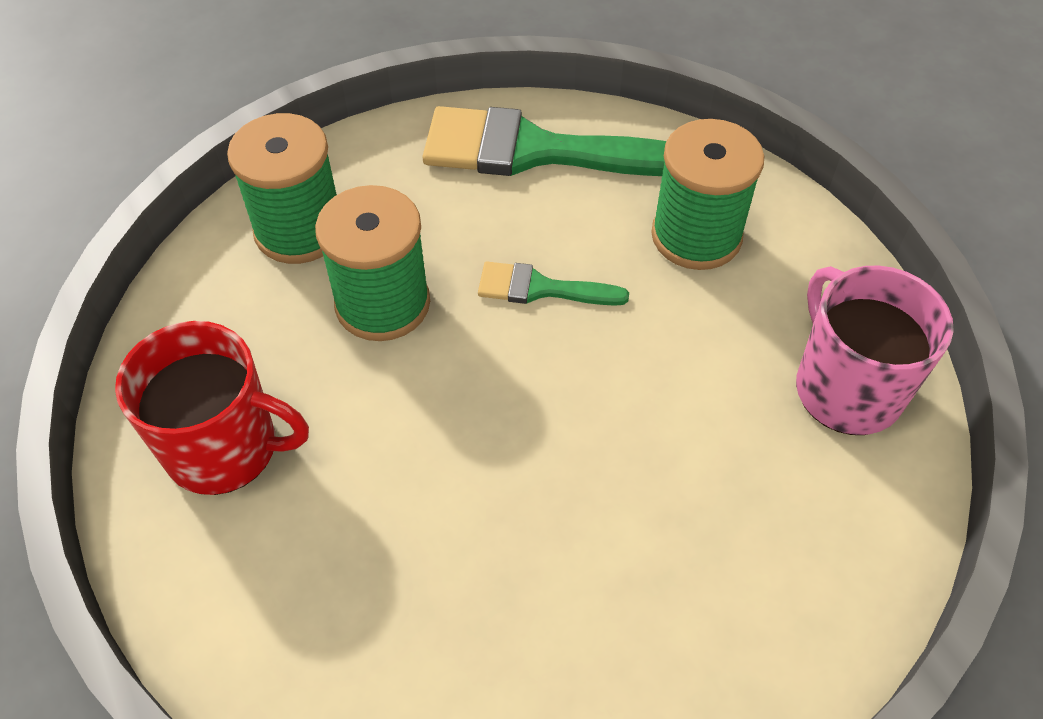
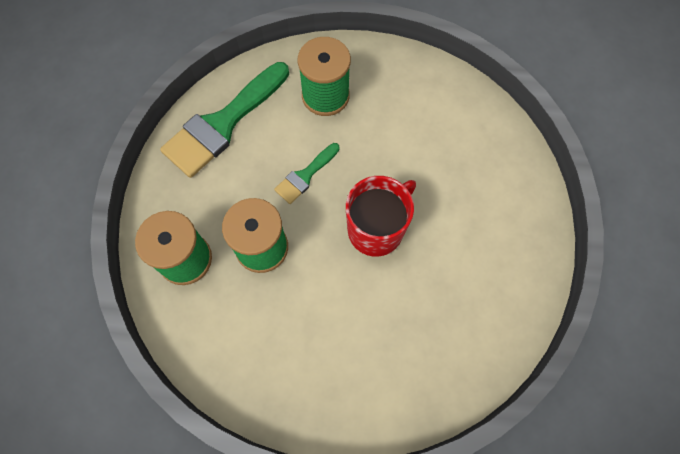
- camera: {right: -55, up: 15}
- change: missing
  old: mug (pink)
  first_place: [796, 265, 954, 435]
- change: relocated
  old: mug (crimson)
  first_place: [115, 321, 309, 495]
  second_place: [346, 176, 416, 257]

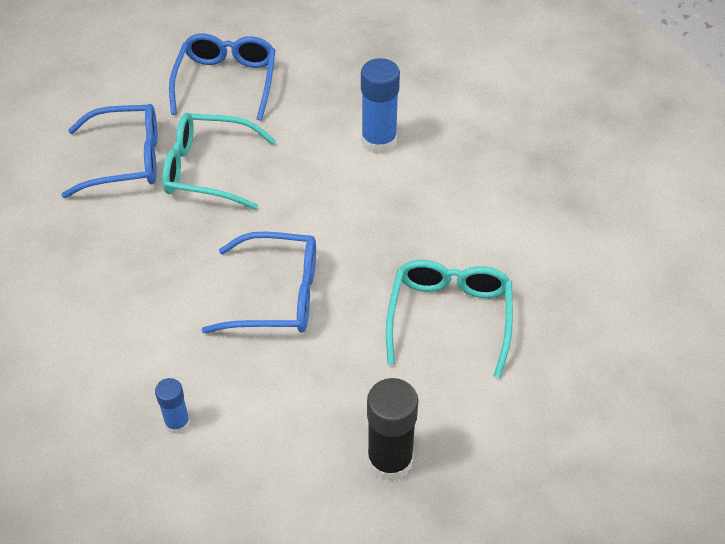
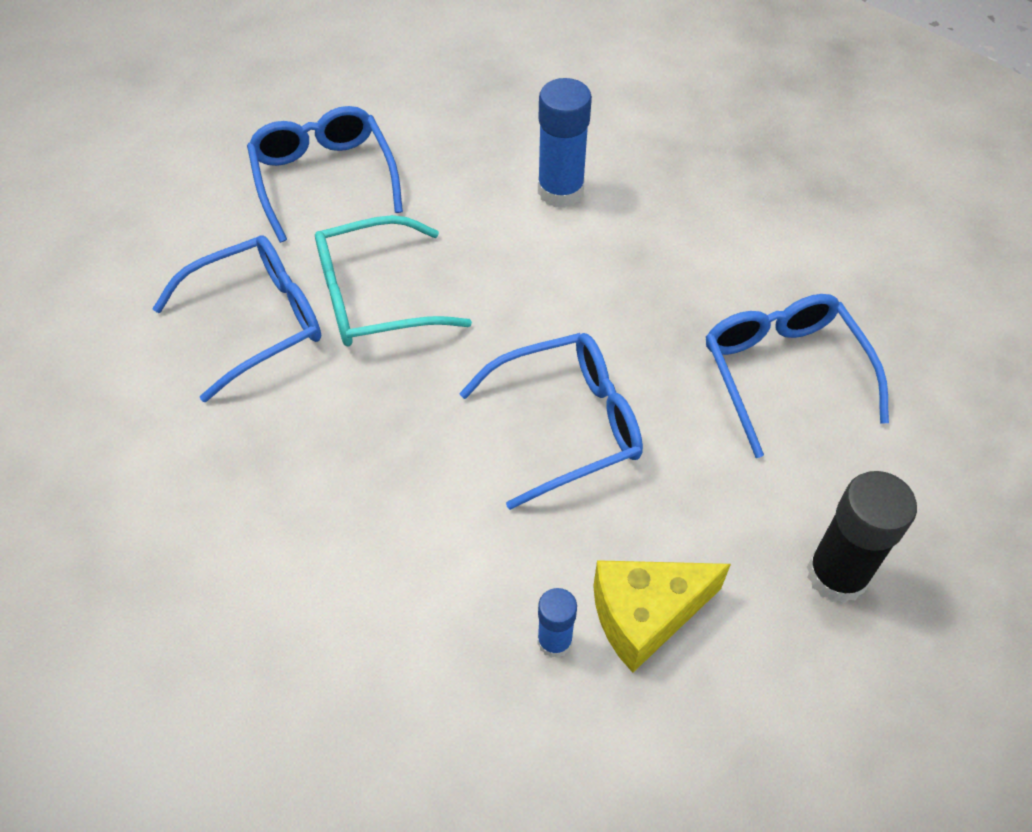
- camera: {right: -25, up: 5}
- change: appeared
  new: cheese wedge (yellow)
  second_place: [593, 560, 731, 673]
- change: colour
  old: eyeglasses (teal)
  new: eyeglasses (royal blue)
  first_place: [386, 260, 513, 378]
  second_place: [706, 294, 889, 458]

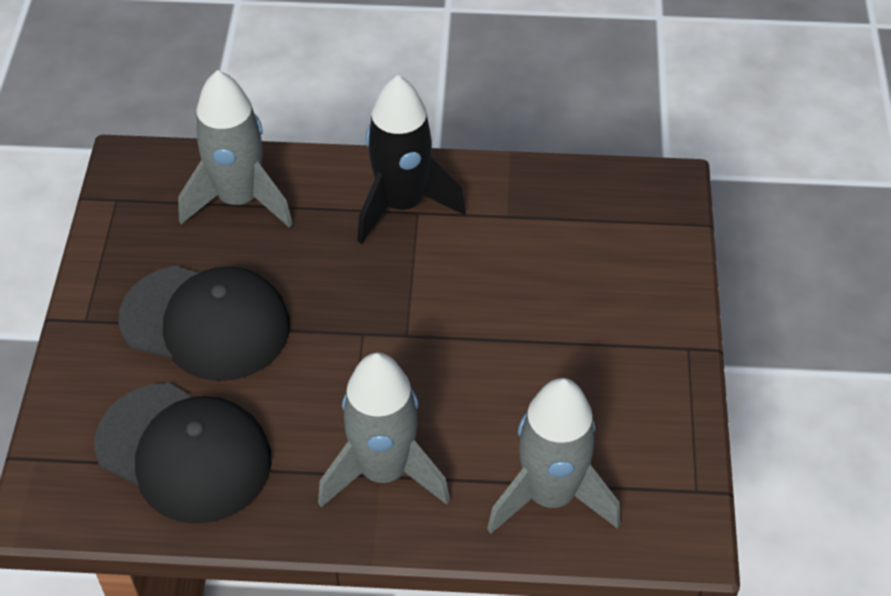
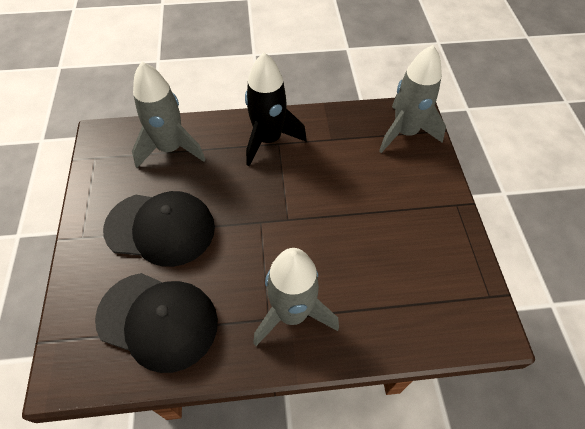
- camera: {right: -10, up: 5}
- change: relocated
  old: spaceship (ash-grey)
  first_place: [487, 378, 620, 534]
  second_place: [379, 45, 446, 153]

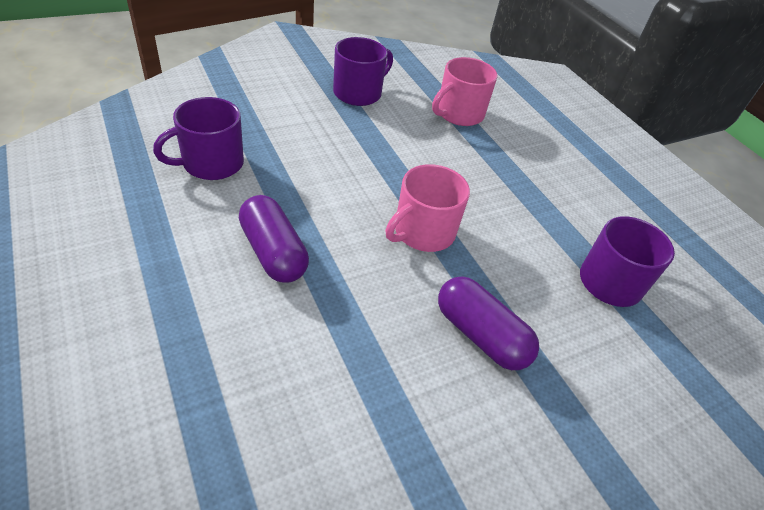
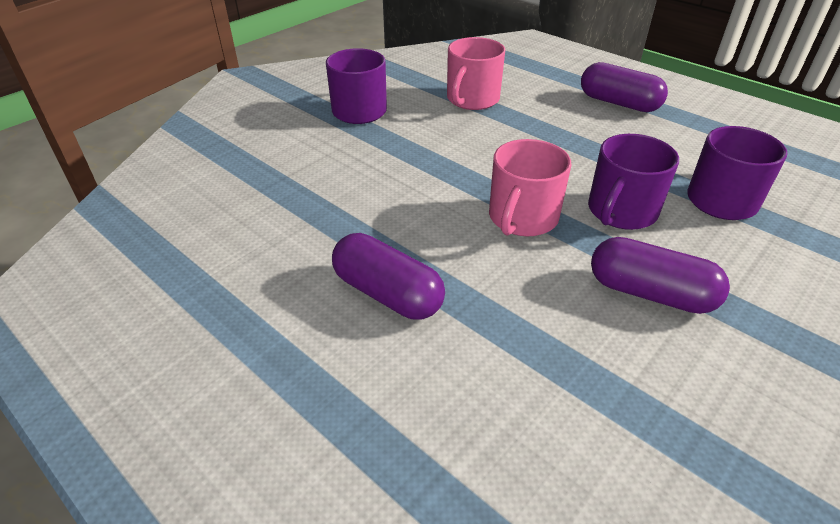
- camera: {right: -15, up: -5}
- change: appeared
  new: capsule (violet)
  second_place: [581, 62, 668, 112]
- change: relocated
  old: mug (violet)
  first_place: [153, 97, 244, 180]
  second_place: [588, 134, 679, 230]

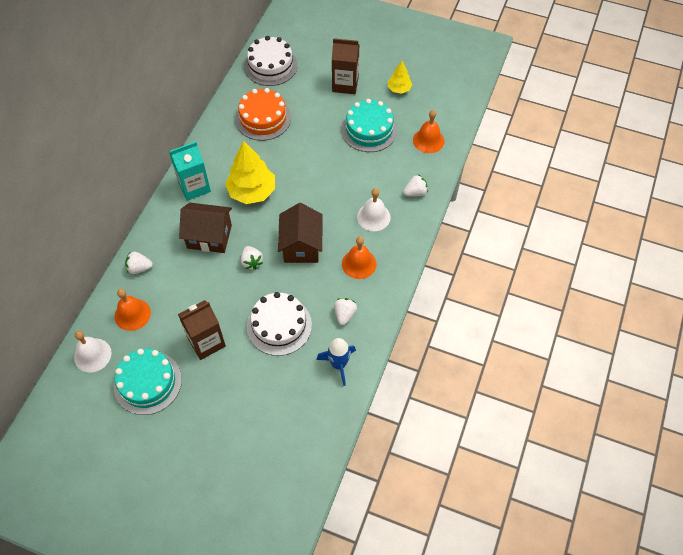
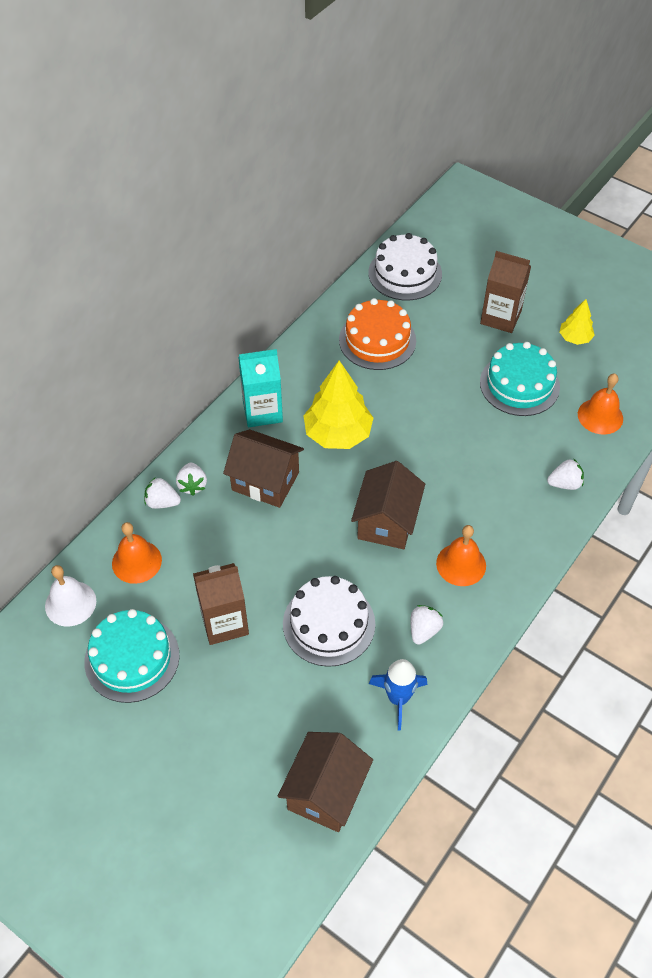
- camera: {right: 15, up: -5}
- change: missing
  old: hand bell (snow-white)
  first_place: [357, 188, 391, 231]
- change: appeared
  new: toy house (russet)
  second_place: [278, 732, 373, 832]
- change: relocated
  old: berry (snow-white)
  first_place: [241, 246, 263, 270]
  second_place: [176, 463, 207, 496]

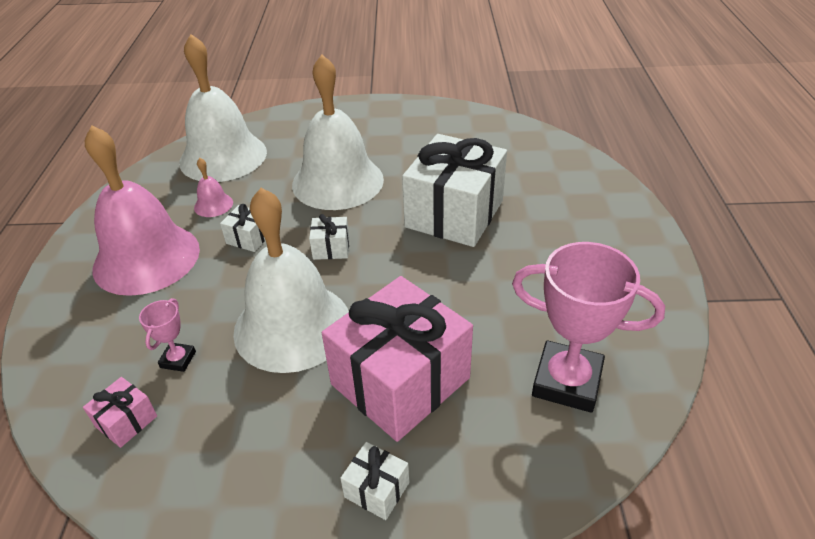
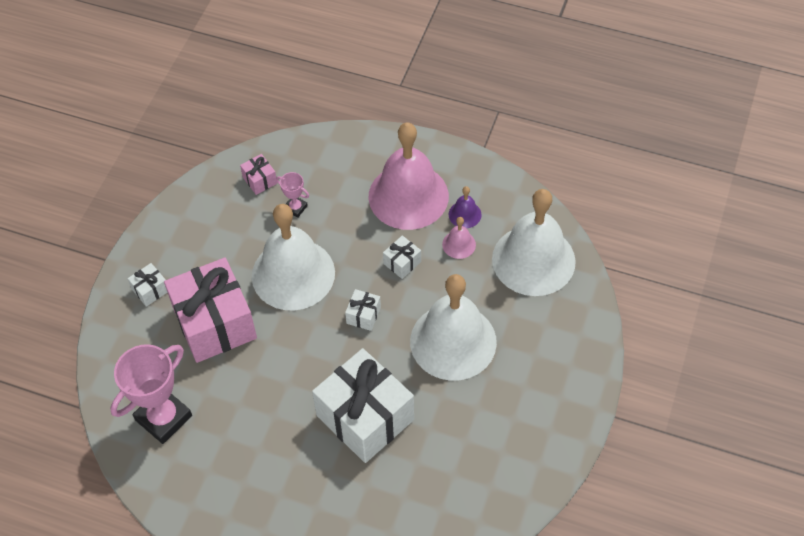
- camera: {right: 110, up: 15}
- change: appeared
  new: hand bell (violet)
  second_place: [449, 186, 482, 228]

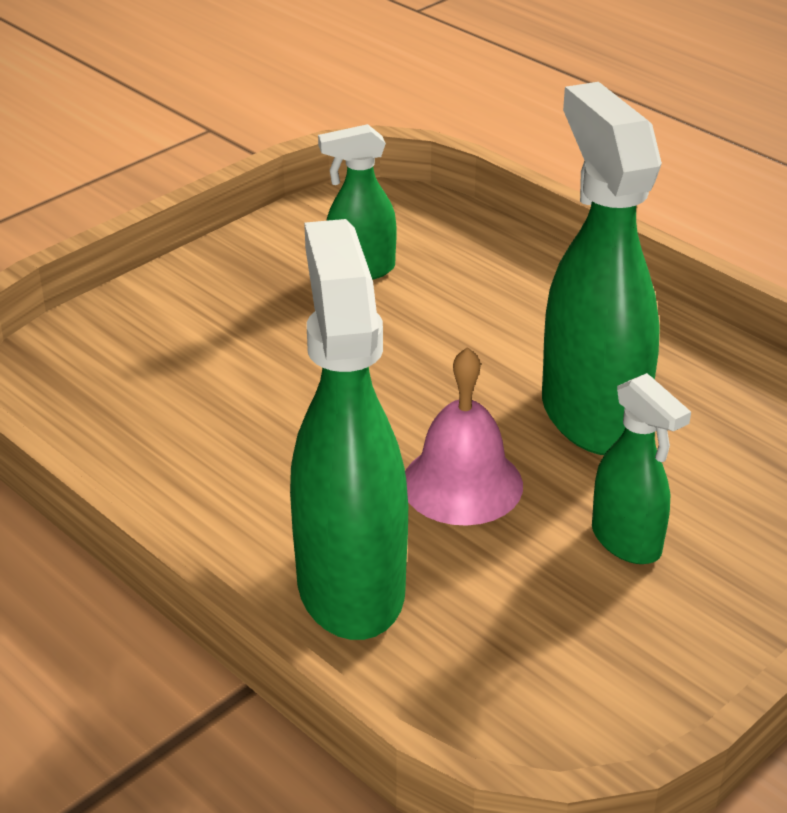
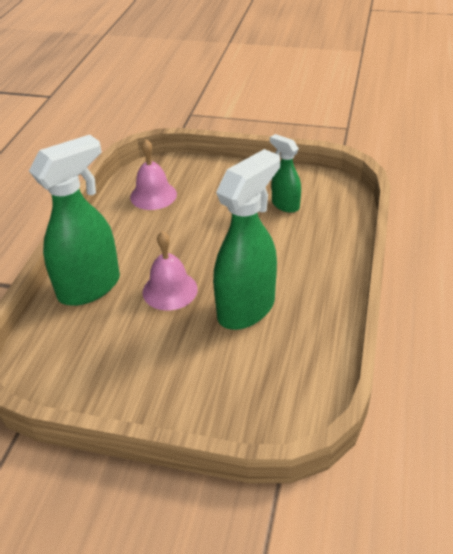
- camera: {right: 60, up: 5}
- change: missing
  old: spray cleaner (green)
  first_place: [592, 373, 691, 564]
- change: appeared
  new: hand bell (pink)
  second_place: [130, 139, 177, 210]

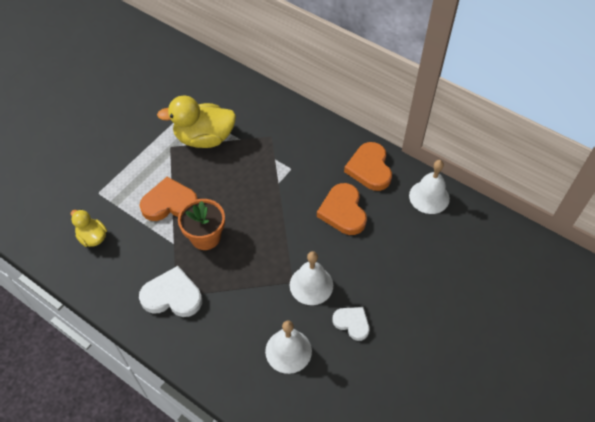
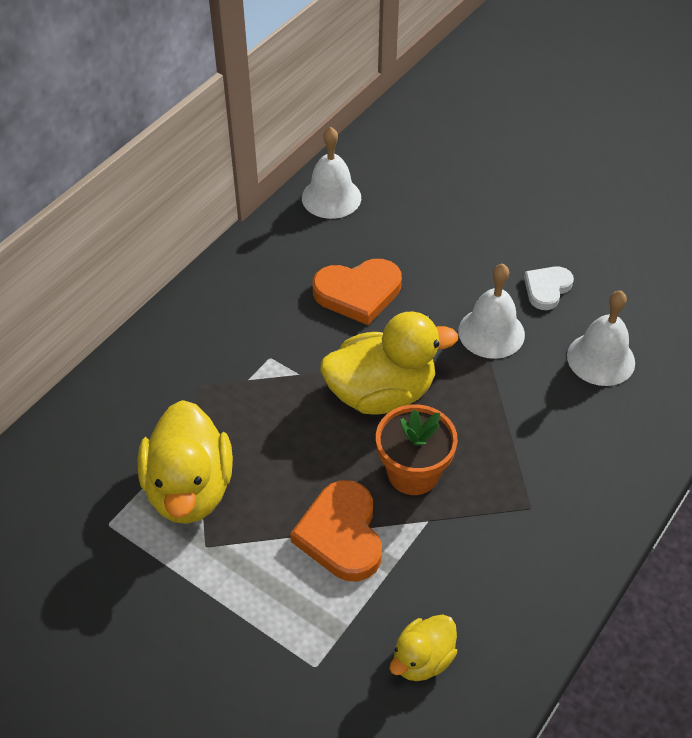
- camera: {right: -90, up: -5}
- change: missing
  old: heart shape (snow-white)
  first_place: [139, 266, 202, 317]
- change: missing
  old: heart shape (orange)
  first_place: [344, 142, 392, 191]
- change: appeared
  new: toy duck (yellow)
  second_place: [320, 311, 458, 415]

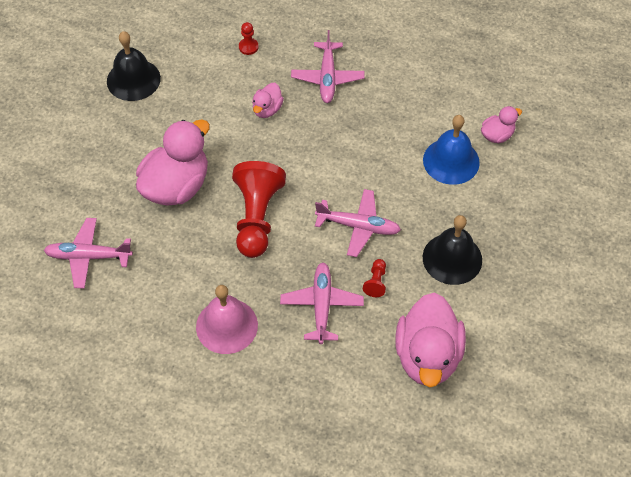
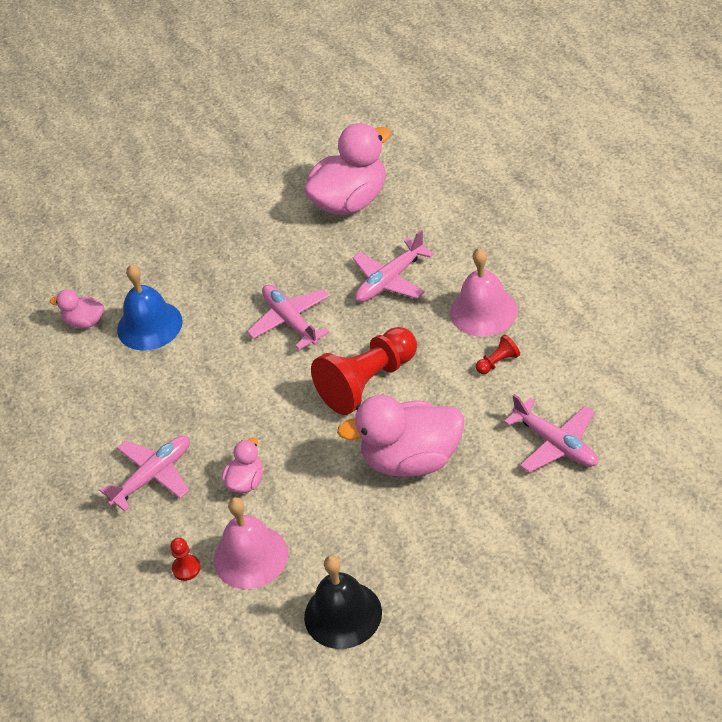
- camera: {right: -130, up: -10}
- change: missing
  old: hand bell (black)
  first_place: [423, 215, 482, 285]
- change: appeared
  new: hand bell (pink)
  second_place: [214, 497, 288, 589]
- change: relocated
  old: chess pawn (crimson)
  first_place: [363, 259, 386, 297]
  second_place: [476, 334, 520, 374]
- change: spun
  old: toy duck (pink)
  first_place: [252, 83, 284, 118]
  second_place: [222, 438, 263, 493]
  degrees: -45

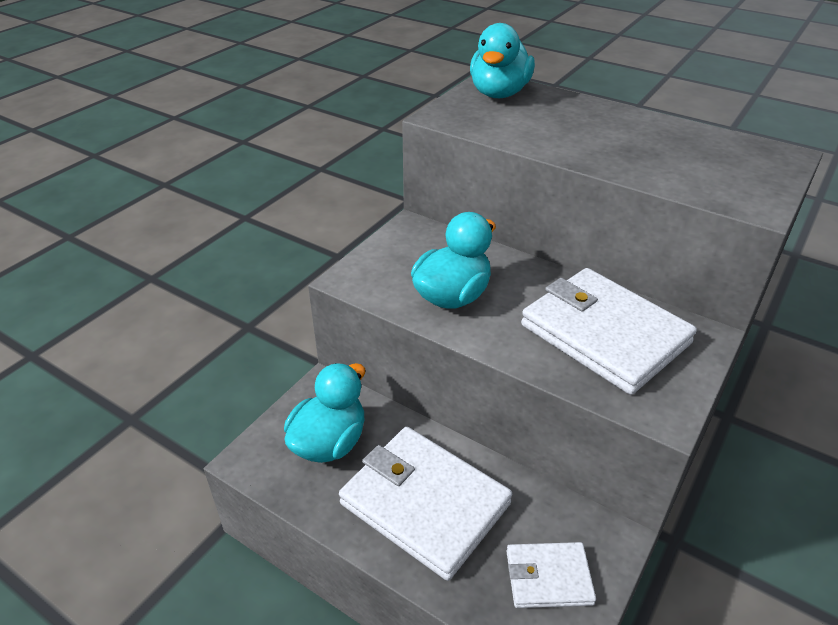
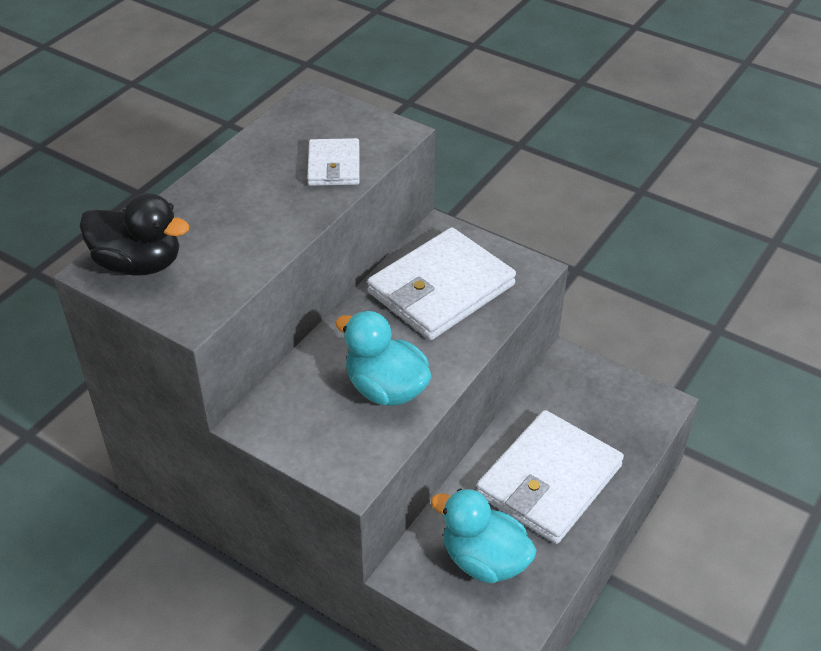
- camera: {right: -90, up: 5}
- change: relocated
  old: billfold (snow-white)
  first_place: [506, 542, 596, 608]
  second_place: [307, 138, 360, 186]
- change: colour
  old: toy duck (teal)
  new: toy duck (black)
  first_place: [470, 23, 535, 98]
  second_place: [79, 193, 190, 276]

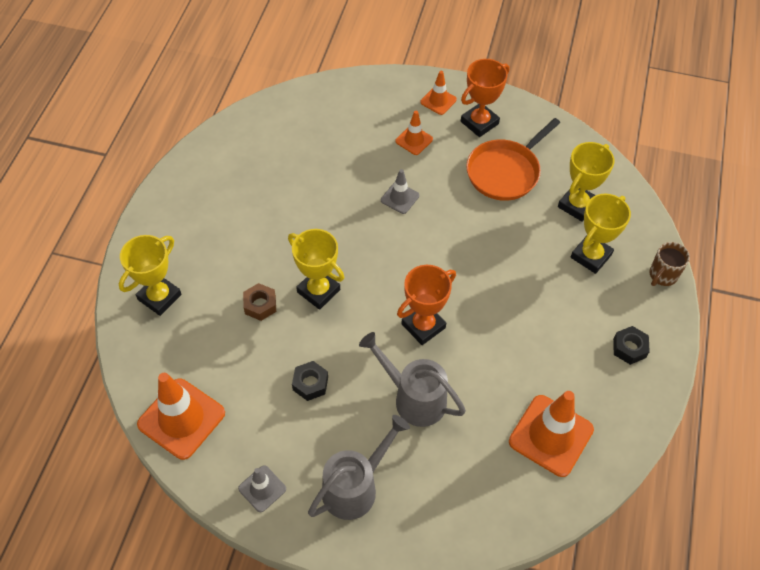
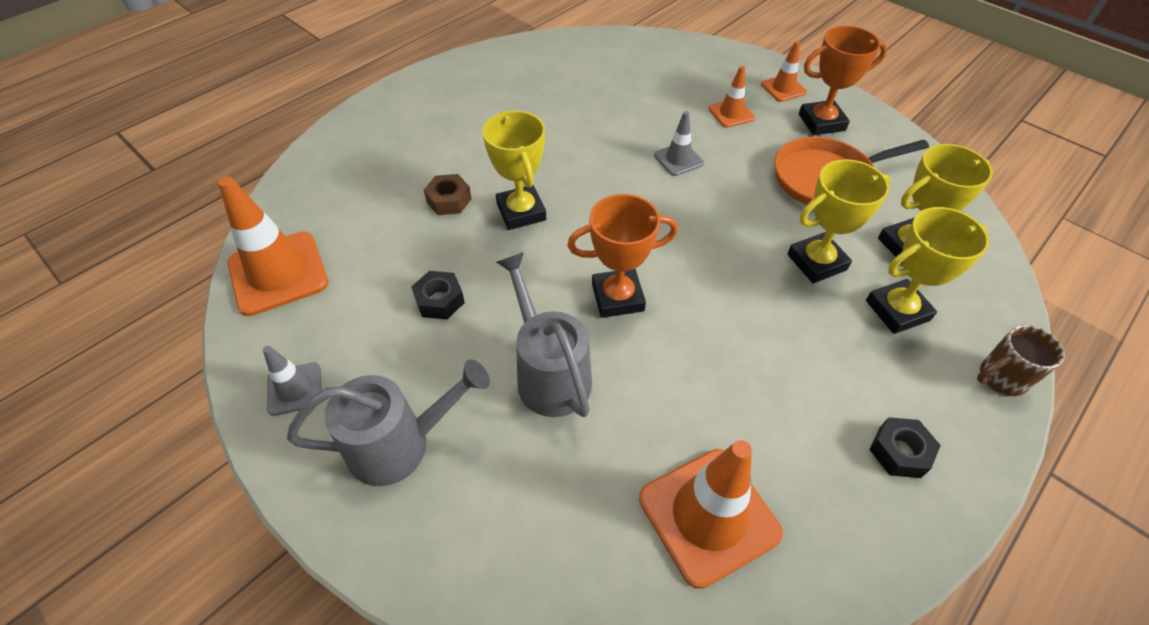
- camera: {right: 30, up: -5}
- change: relocated
  old: prize cup (yellow)
  first_place: [119, 235, 182, 316]
  second_place: [787, 159, 891, 283]

